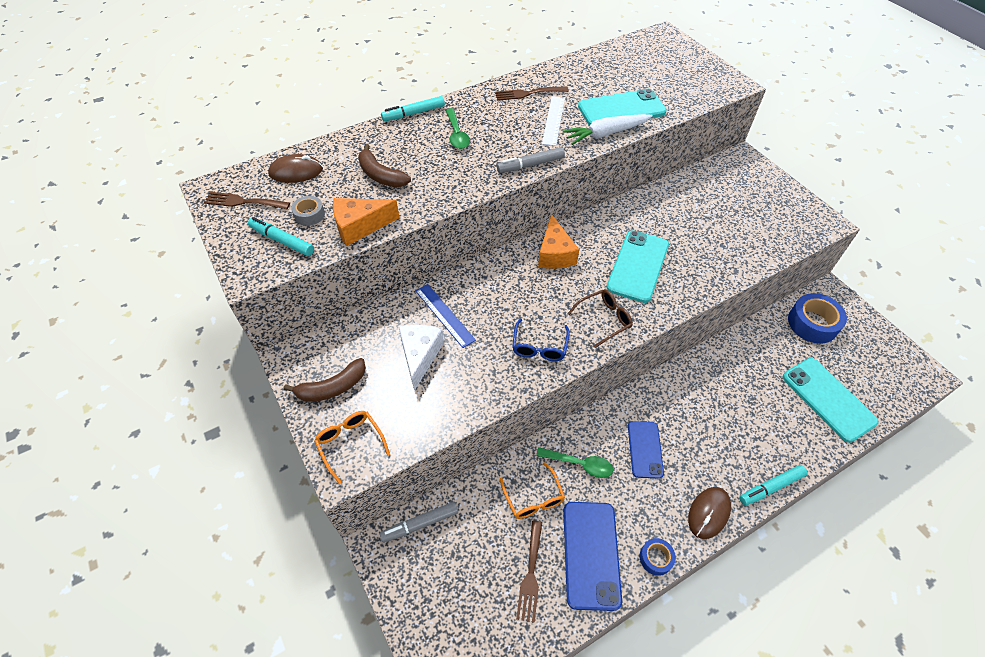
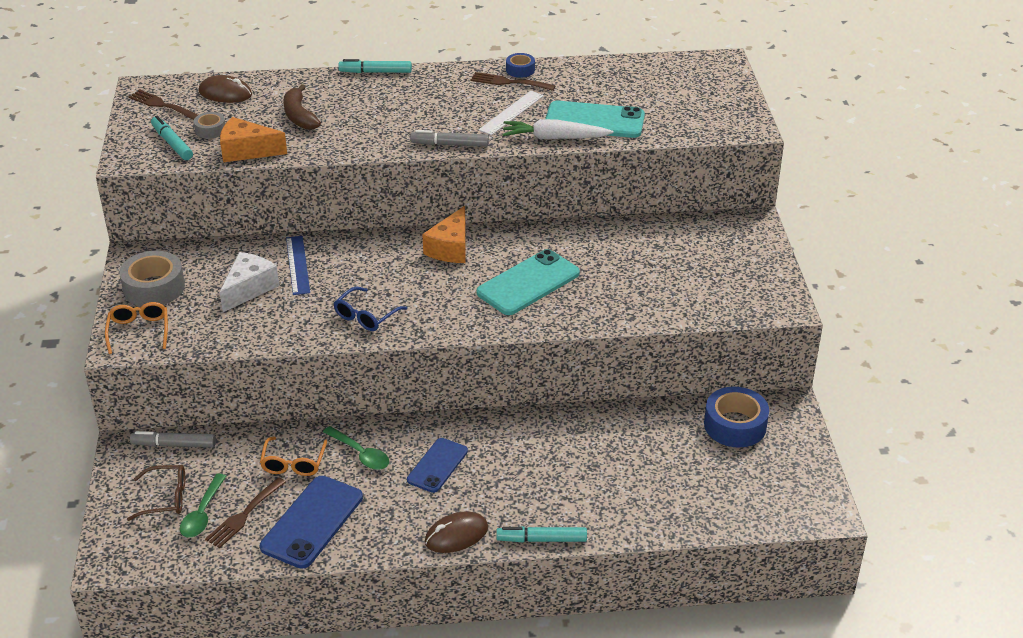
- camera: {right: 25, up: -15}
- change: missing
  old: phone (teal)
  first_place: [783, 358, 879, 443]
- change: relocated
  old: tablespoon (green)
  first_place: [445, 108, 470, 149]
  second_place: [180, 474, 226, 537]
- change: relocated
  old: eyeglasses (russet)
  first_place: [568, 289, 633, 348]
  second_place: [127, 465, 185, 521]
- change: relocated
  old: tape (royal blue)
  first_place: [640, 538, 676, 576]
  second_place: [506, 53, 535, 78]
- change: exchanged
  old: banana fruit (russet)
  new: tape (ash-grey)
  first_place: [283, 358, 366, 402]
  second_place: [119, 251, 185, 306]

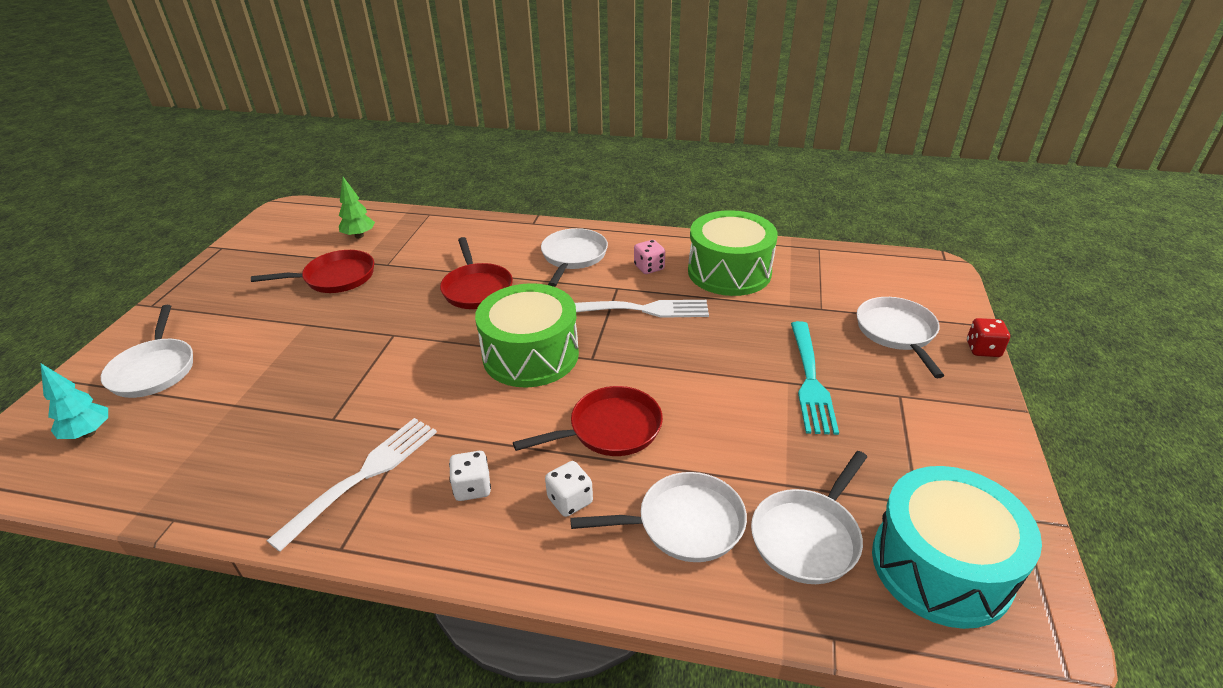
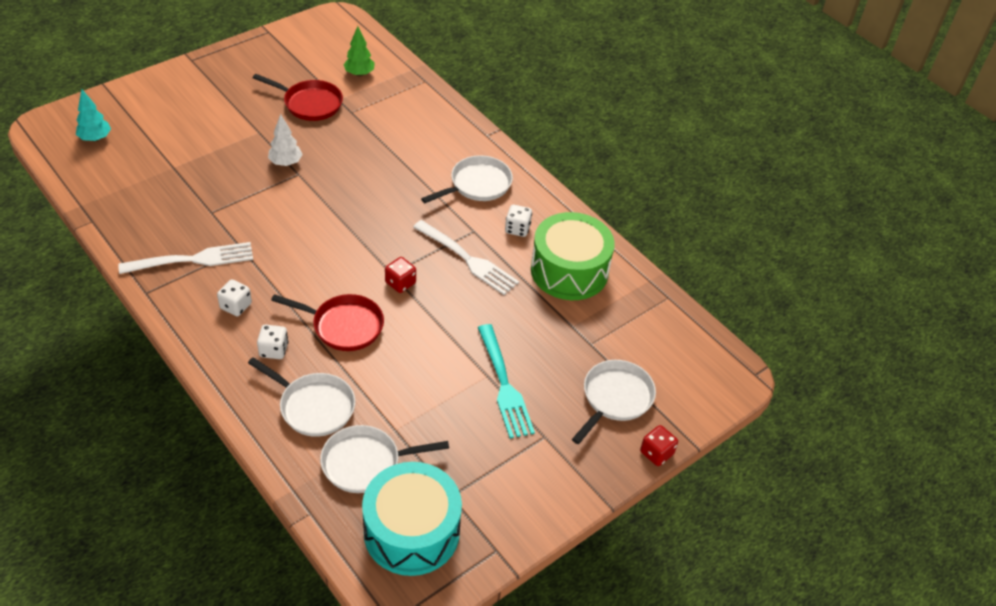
- camera: {right: 35, up: 10}
- change: missing
  old: frying pan (snow-white)
  first_place: [101, 305, 193, 398]
- change: missing
  old: frying pan (crimson)
  first_place: [440, 237, 513, 309]
- change: missing
  old: drum (green)
  first_place: [475, 283, 579, 388]
- change: appeared
  new: toy tree (snow-white)
  second_place: [268, 114, 303, 166]
- change: appeared
  new: die (crimson)
  second_place: [385, 257, 416, 293]
- change: colour
  old: die (pink)
  new: die (snow-white)
  first_place: [634, 240, 665, 274]
  second_place: [505, 205, 532, 237]
- change: spun
  old: fork (teal)
  first_place: [791, 321, 839, 435]
  second_place: [478, 324, 535, 438]
  degrees: -60

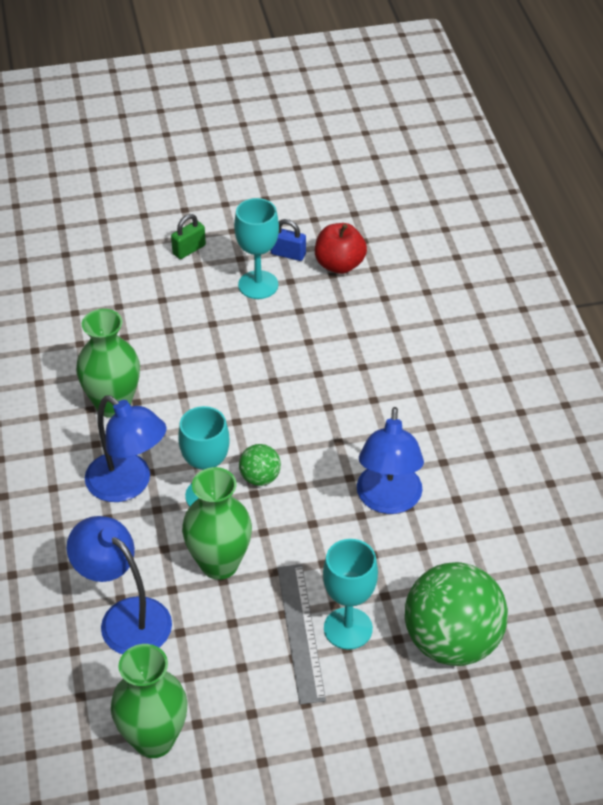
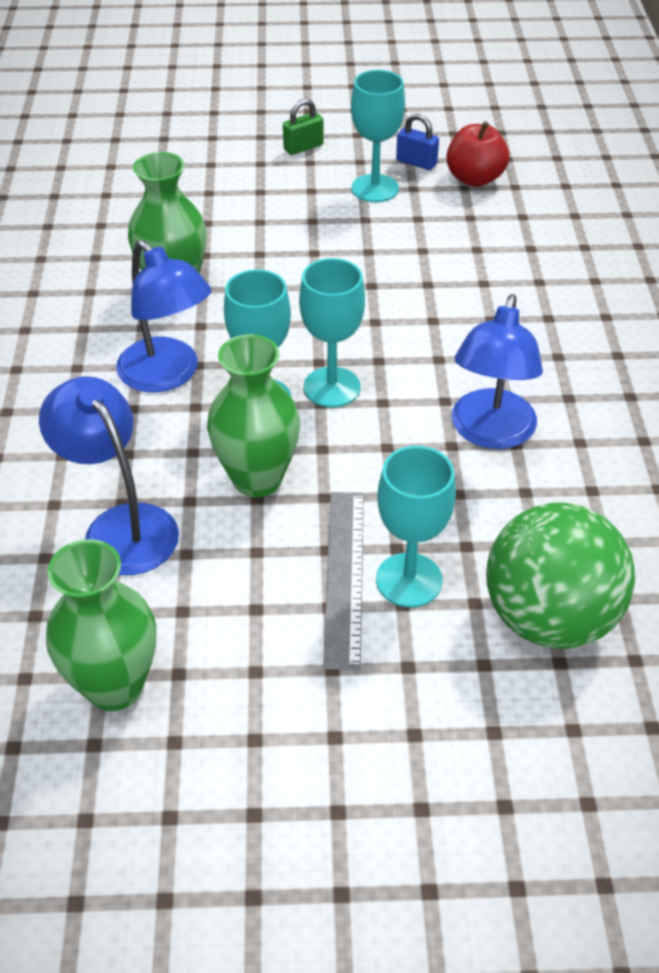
- camera: {right: 10, up: 0}
- change: exchanged
  old: ball (green)
  new: wine glass (teal)
  first_place: [239, 444, 281, 486]
  second_place: [299, 258, 365, 407]

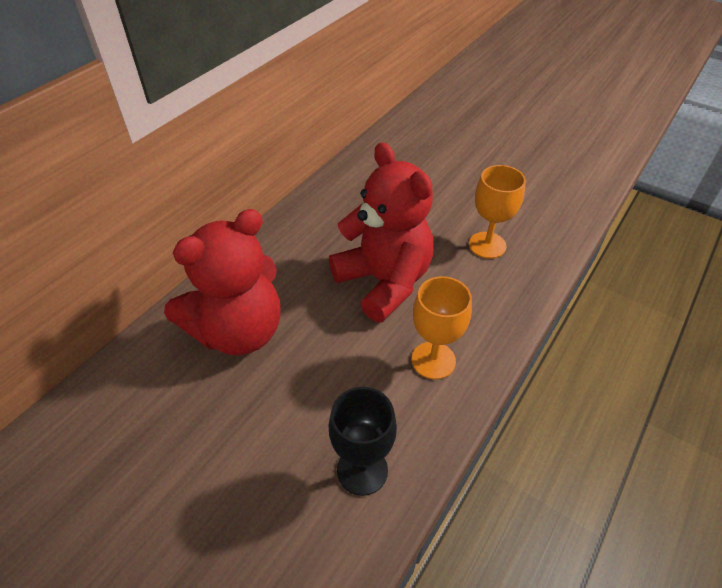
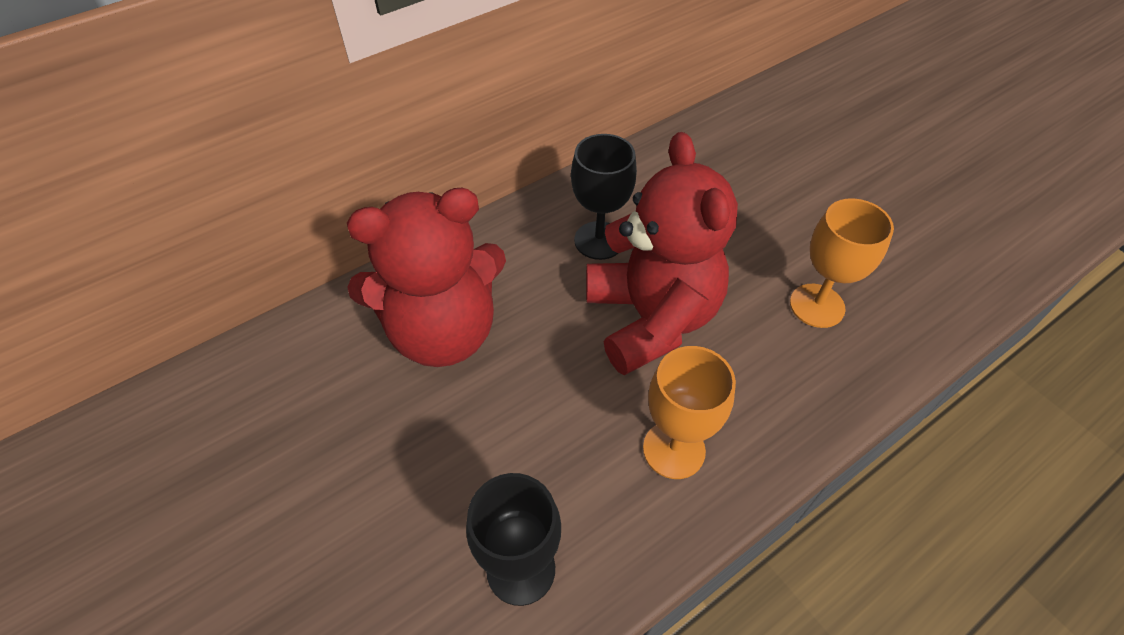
- camera: {right: 20, up: 5}
- change: appeared
  new: wine glass (black)
  second_place: [571, 134, 637, 260]

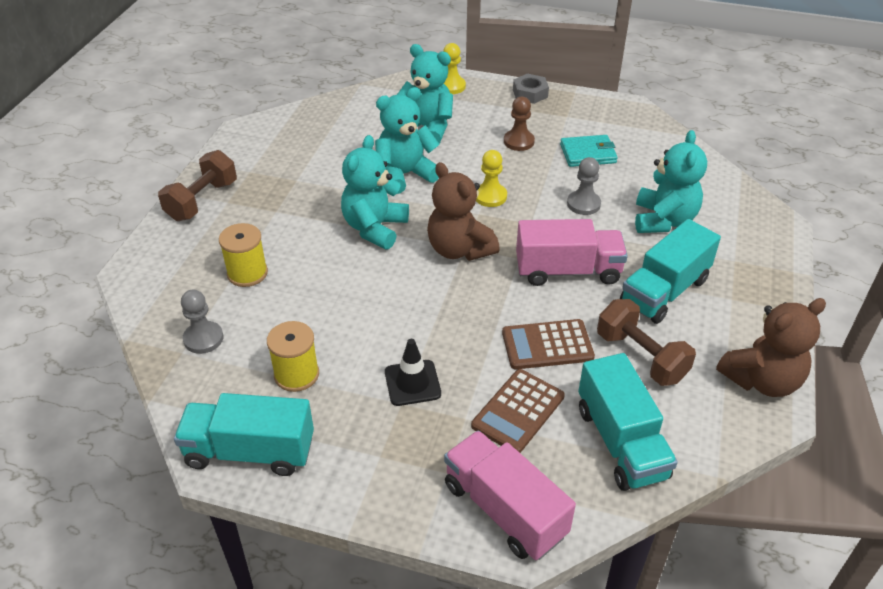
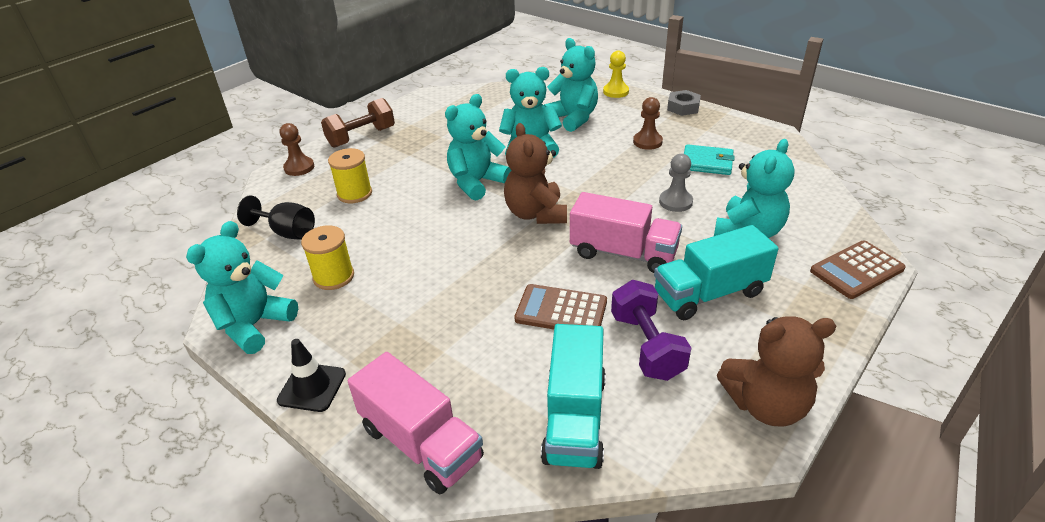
- camera: {right: 25, up: -5}
- change: missing
  old: chess pawn (yellow)
  first_place: [476, 150, 507, 207]
- change: appeared
  new: chess pawn (russet)
  second_place: [280, 123, 314, 176]
- change: relocated
  old: safety cone (black)
  first_place: [385, 339, 441, 406]
  second_place: [277, 339, 346, 412]
- change: relocated
  old: pocket calculator (russet)
  first_place: [471, 369, 565, 453]
  second_place: [810, 240, 906, 299]
- change: exchanged
  old: lorry (teal)
  new: teddy (teal)
  first_place: [174, 393, 314, 476]
  second_place: [186, 221, 298, 354]
- change: exchanged
  old: chess pawn (ash-grey)
  new: wine glass (black)
  first_place: [181, 290, 223, 354]
  second_place: [237, 195, 315, 240]
- change: colour
  old: free weight (russet)
  new: free weight (violet)
  first_place: [597, 299, 696, 386]
  second_place: [611, 280, 691, 381]
- change: spun
  old: lorry (pink)
  first_place: [444, 430, 576, 560]
  second_place: [348, 352, 484, 495]
  degrees: 150

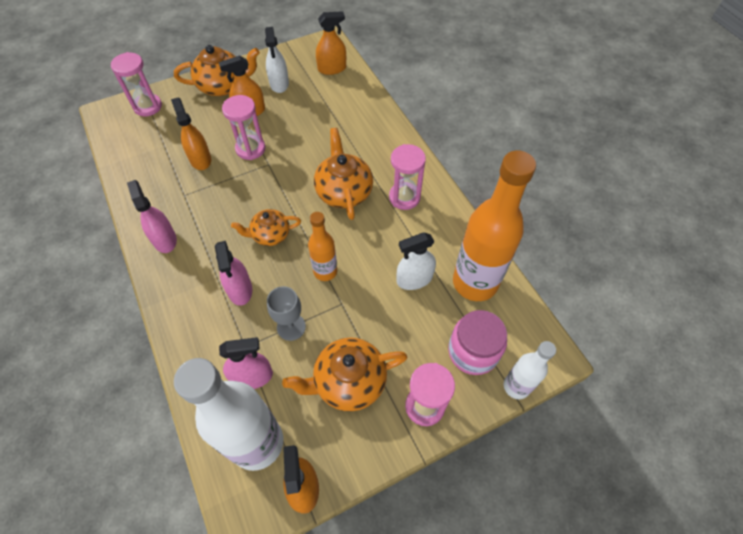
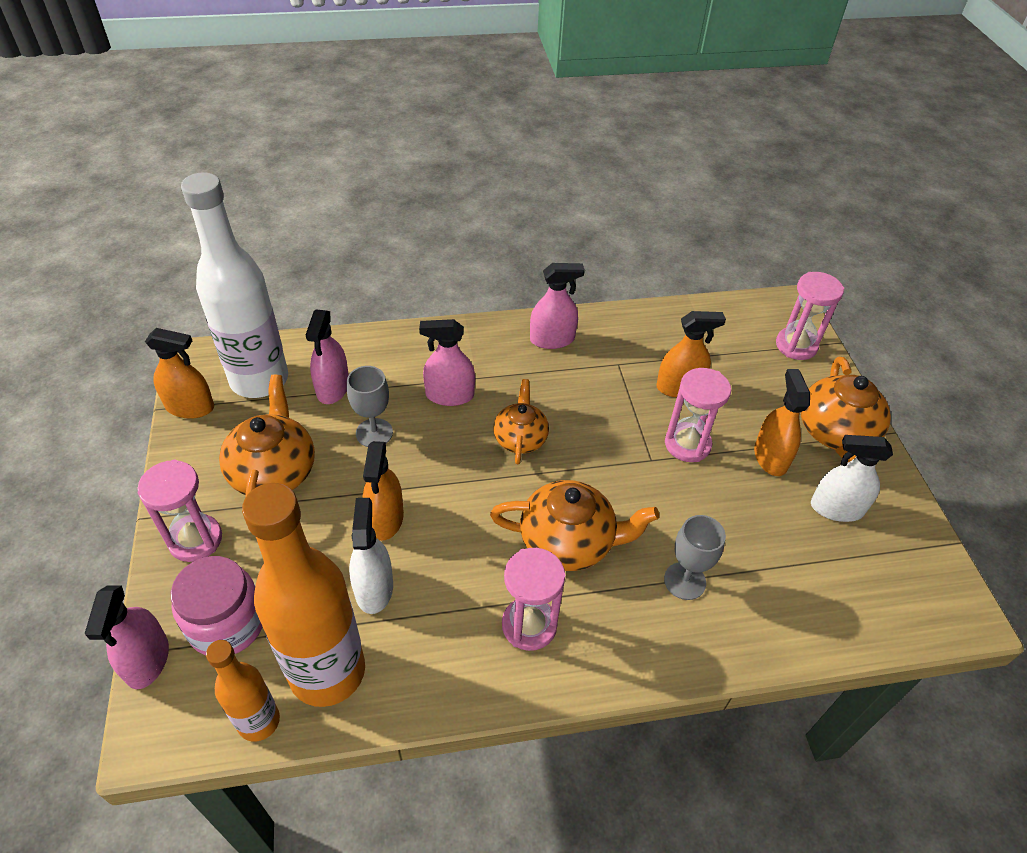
- camera: {right: 105, up: -10}
- change: appeared
  new: wine glass (ash-grey)
  second_place: [664, 515, 726, 600]
- change: relocated
  old: bottle (orange)
  first_place: [308, 212, 337, 281]
  second_place: [206, 640, 280, 742]
- change: relocated
  old: spray cleaner (orange)
  first_place: [316, 11, 346, 75]
  second_place: [362, 441, 404, 541]
- change: exchanged
  old: bottle (snow-white)
  new: spray cleaner (pink)
  first_place: [504, 341, 556, 399]
  second_place: [85, 585, 169, 689]

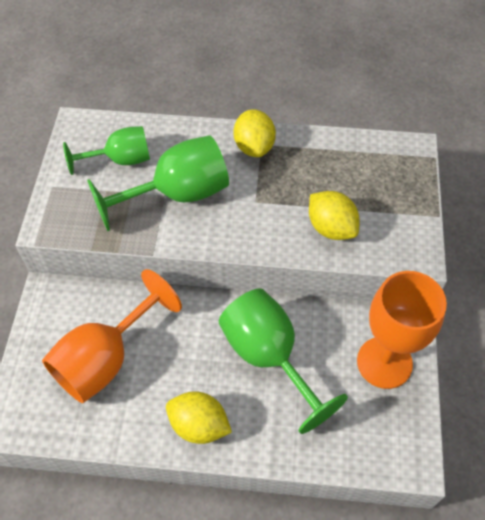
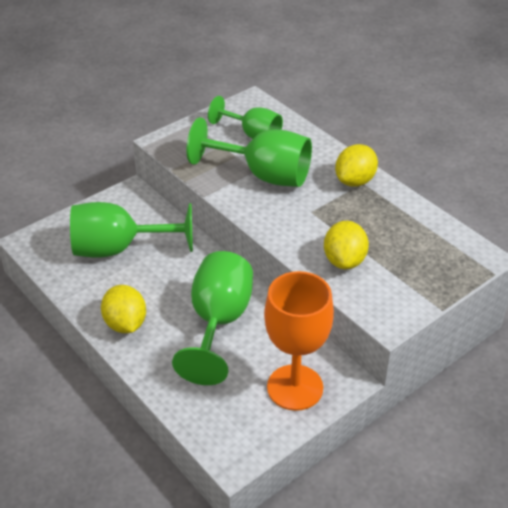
- camera: {right: 45, up: -15}
- change: colour
  old: wine glass (orange)
  new: wine glass (green)
  first_place: [42, 269, 182, 403]
  second_place: [70, 202, 193, 258]

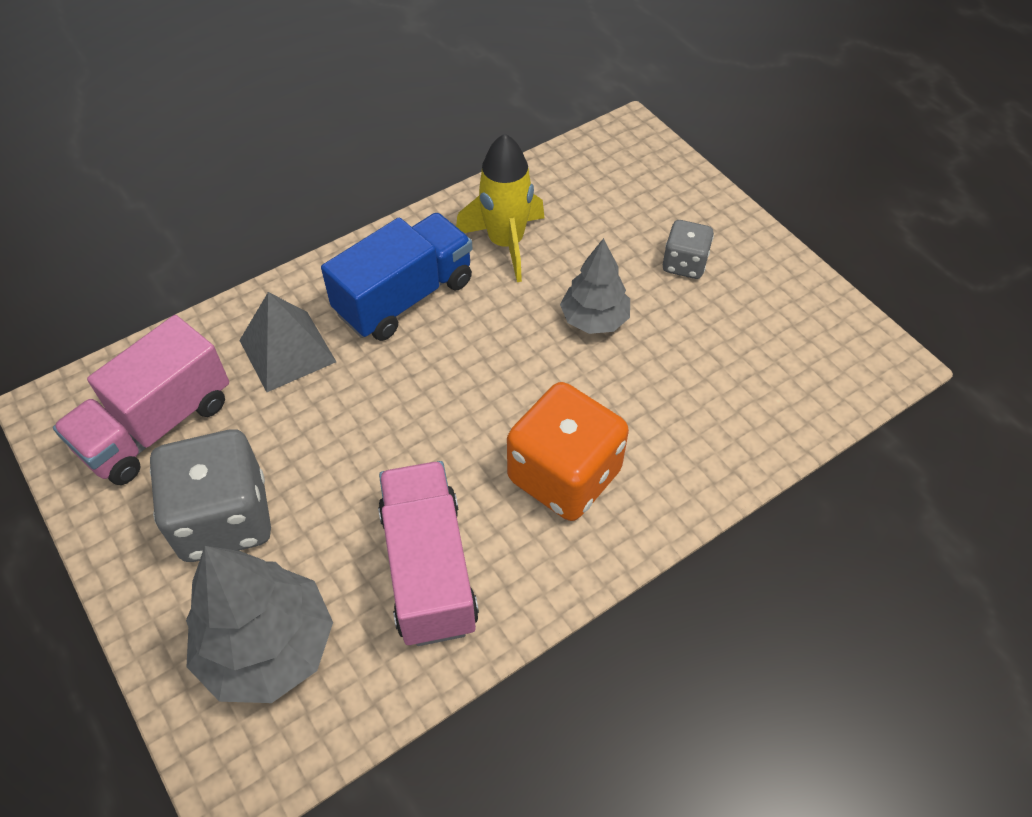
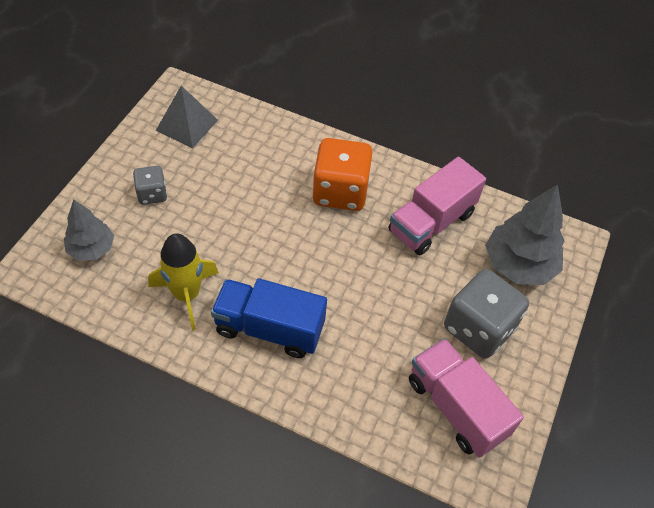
- camera: {right: -125, up: 0}
- change: relocated
  old: pyramid (ash-grey)
  first_place: [239, 292, 336, 392]
  second_place: [156, 86, 218, 148]
- change: relocated
  old: toy tree (ash-grey)
  first_place: [560, 238, 630, 334]
  second_place: [64, 199, 114, 261]
- change: spun
  old: lorry (pink)
  first_place: [53, 315, 229, 485]
  second_place: [409, 338, 524, 458]
  degrees: -135

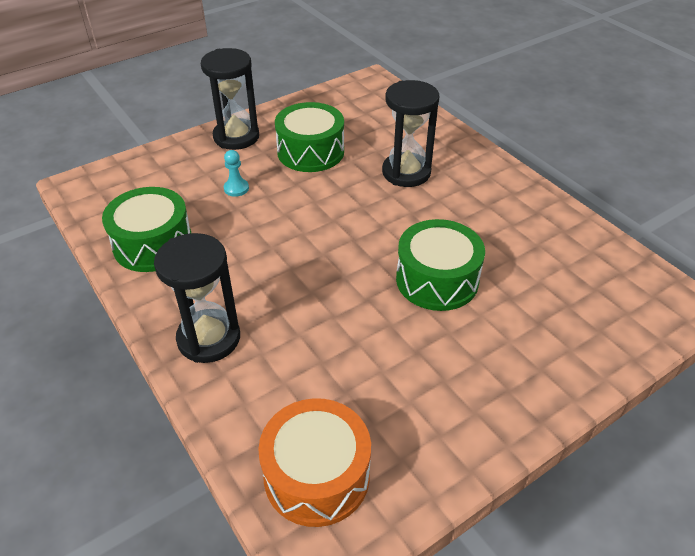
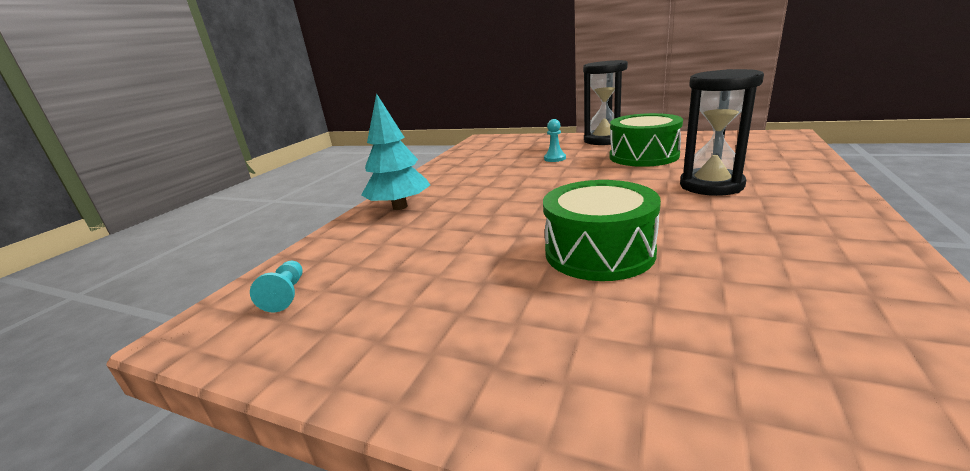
- camera: {right: 60, up: -20}
- change: missing
  old: drum (green)
  first_place: [102, 187, 191, 272]
- change: exchanged
  old: hourglass (black)
  new: toy tree (teal)
  first_place: [154, 233, 240, 363]
  second_place: [361, 93, 430, 210]
- change: exchanged
  old: drum (orange)
  new: chess pawn (teal)
  first_place: [258, 398, 371, 527]
  second_place: [250, 261, 302, 312]

